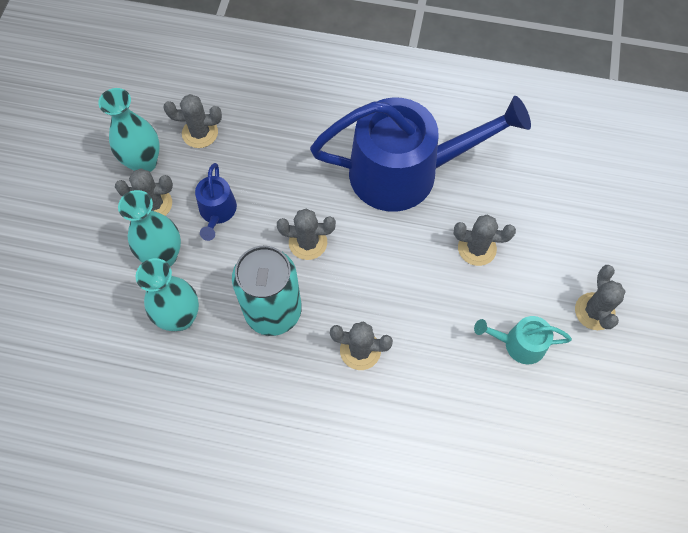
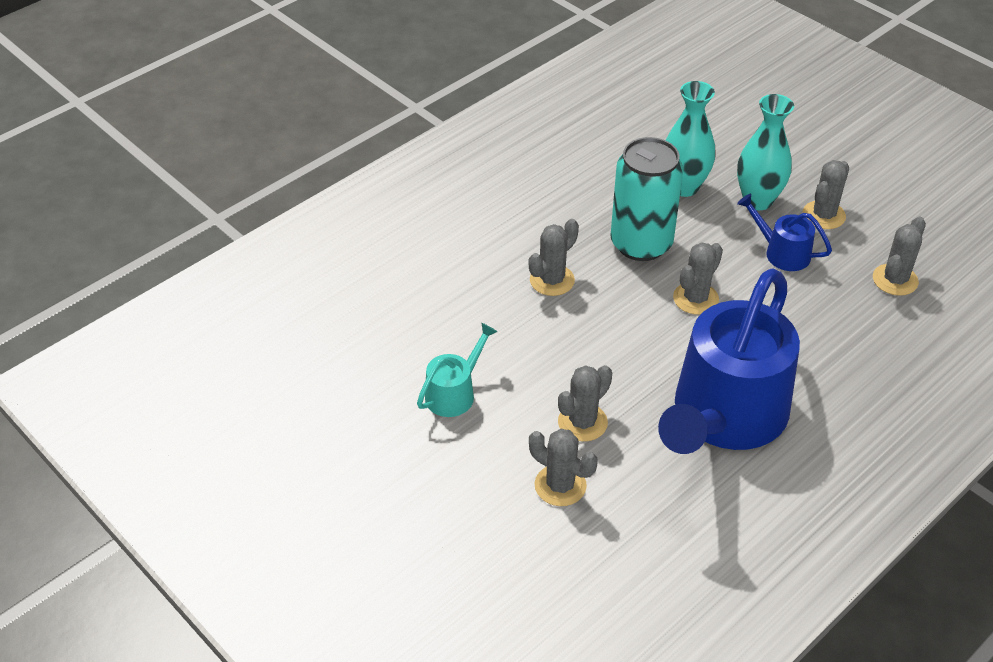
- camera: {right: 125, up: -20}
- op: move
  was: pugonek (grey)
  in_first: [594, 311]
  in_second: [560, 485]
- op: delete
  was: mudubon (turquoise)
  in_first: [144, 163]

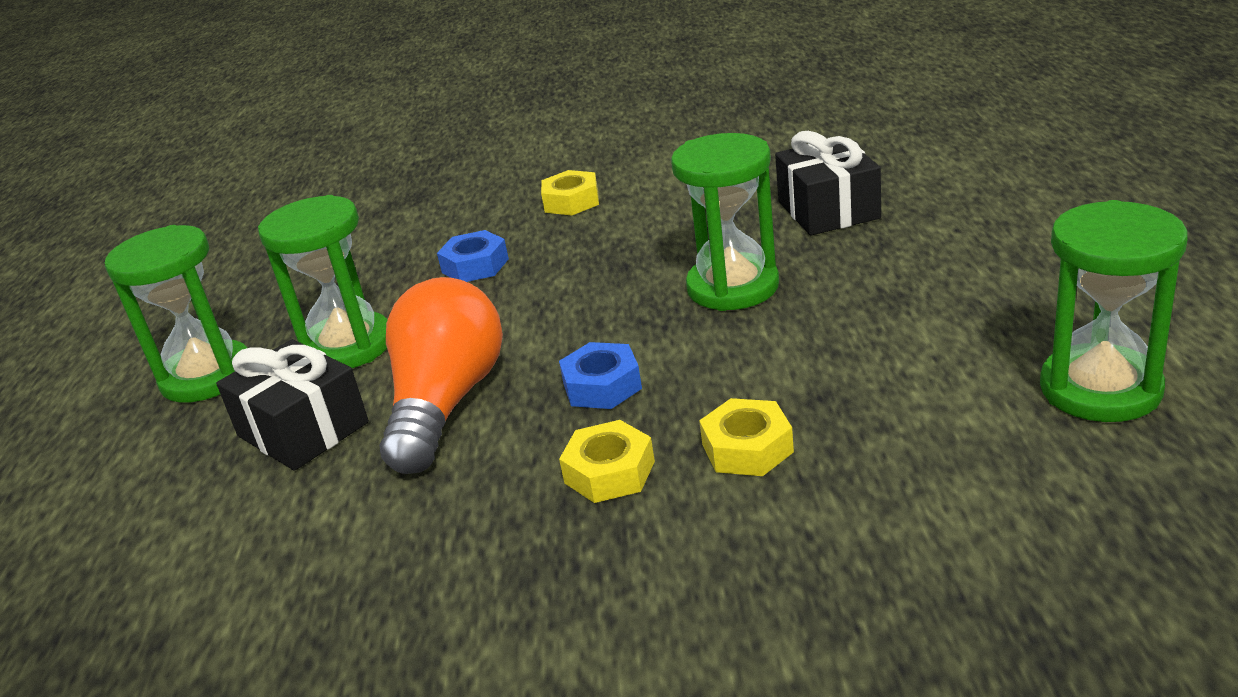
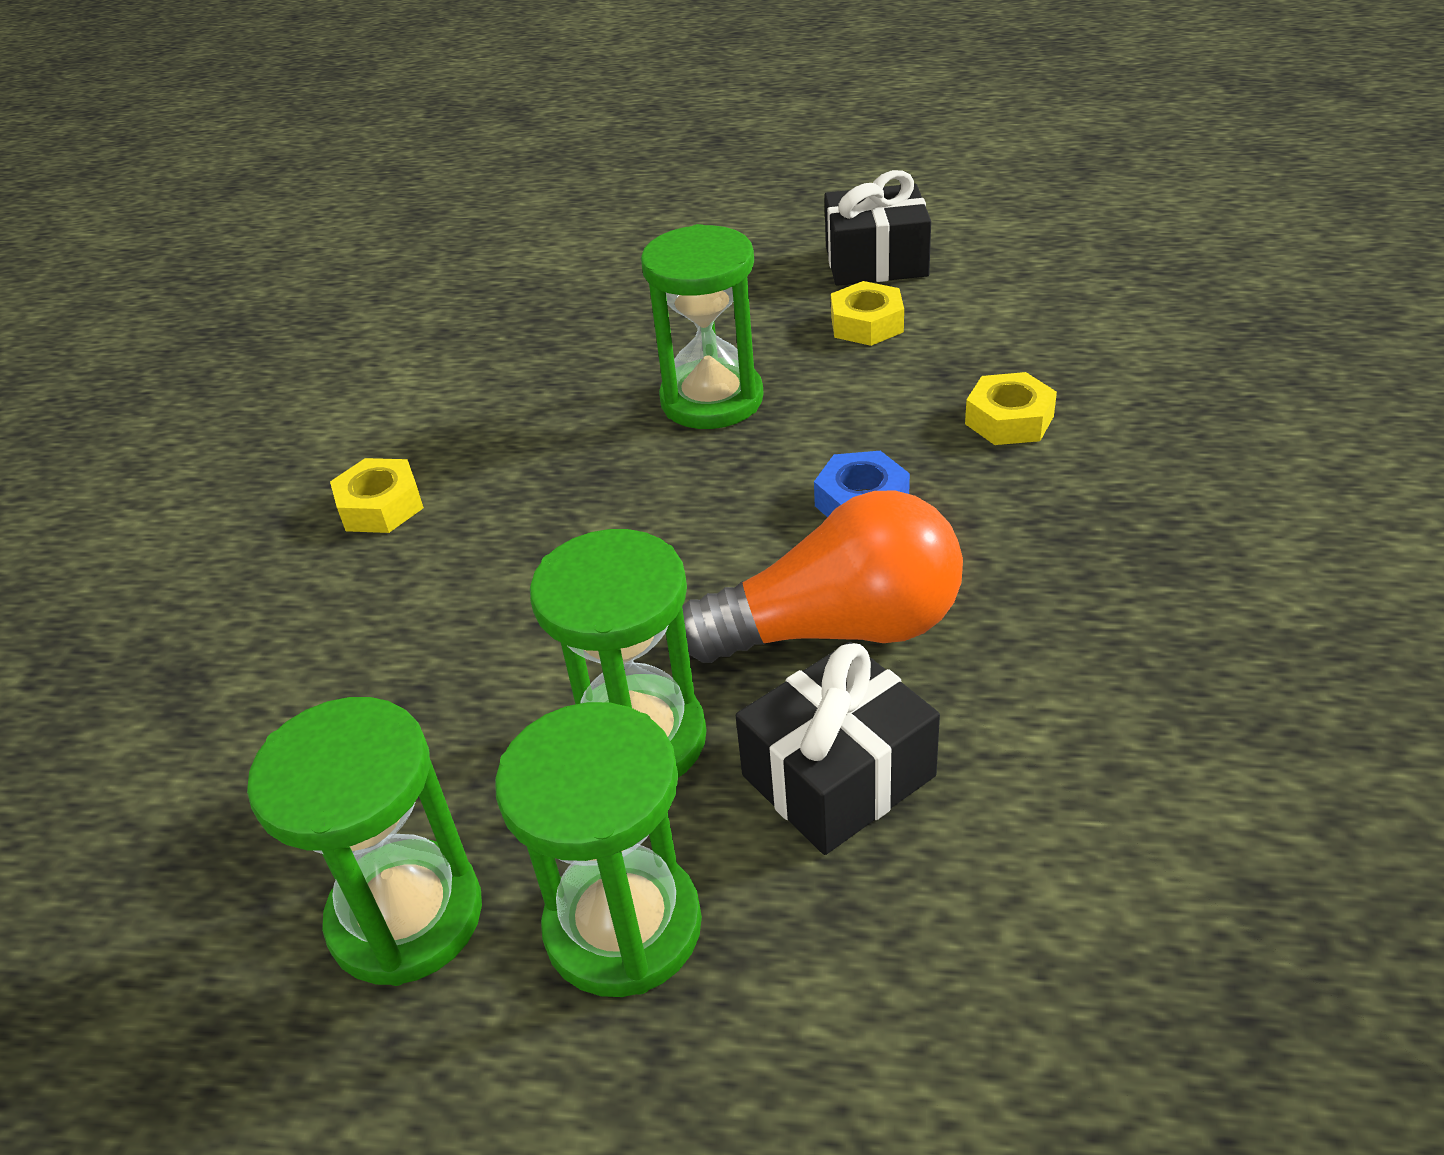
- camera: {right: -80, up: 10}
- op: move
  was: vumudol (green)
  in_first: [1100, 389]
  in_second: [406, 916]
- op: rotate
  was: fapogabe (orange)
  in_first: [446, 403]
  in_second: [839, 629]
  clockwise: 150
- op: move
  was: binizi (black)
  in_first: [828, 210]
  in_second: [876, 261]
- op: move
  was: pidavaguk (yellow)
  in_first: [609, 472]
  in_second: [867, 324]
- op: delete
  was: pidavaguk (blue)
  in_first: [475, 266]

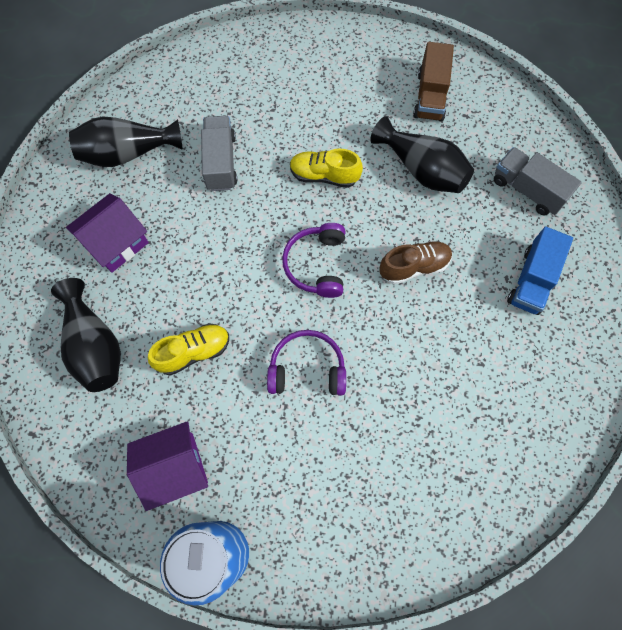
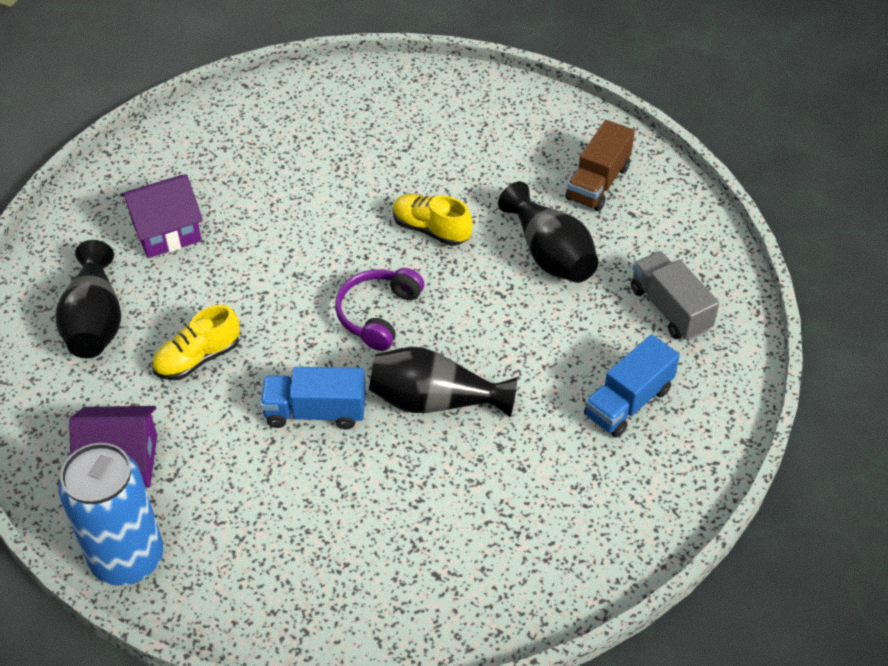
- camera: {right: 20, up: -20}
- op: rotate
  was: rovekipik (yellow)
  in_first: [194, 352]
  in_second: [198, 358]
  clockwise: 150
- op: replace
  was: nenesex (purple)
  now: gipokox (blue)
  in_first: [307, 368]
  in_second: [315, 412]
- op: move
  was: mudubon (black)
  in_first: [127, 153]
  in_second: [435, 400]
- op: delete
  was: gipokox (grey)
  in_first: [221, 162]
- op: delete
  was: rovekipik (brown)
  in_first: [414, 267]

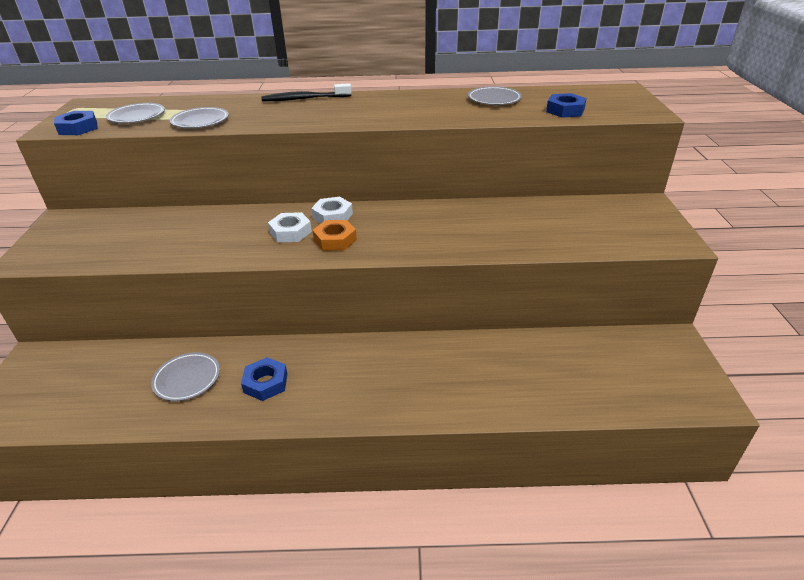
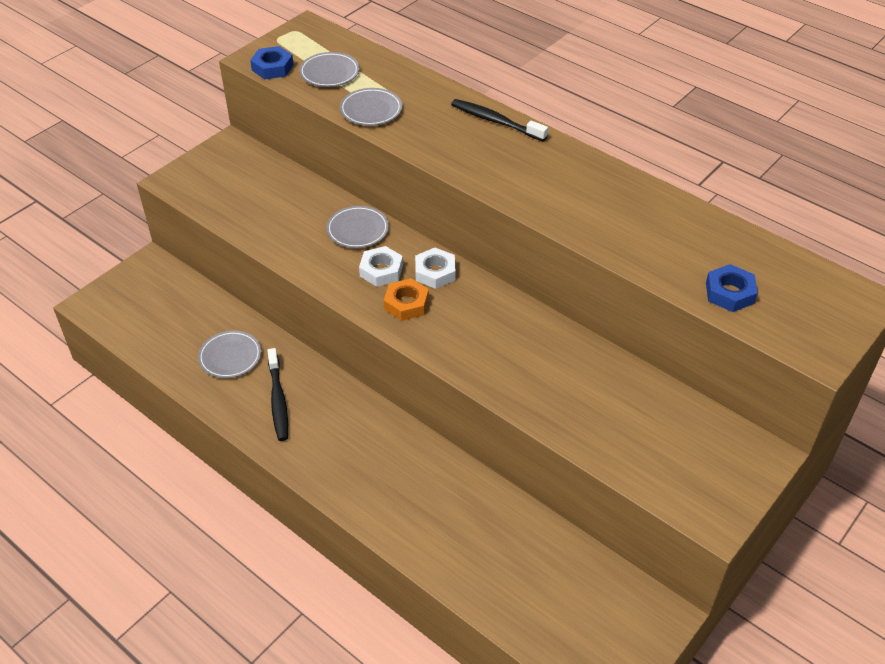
- camera: {right: 40, up: 10}
- op: replace
  was: pidavaguk (blue)
  now: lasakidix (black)
  in_first: [266, 383]
  in_second: [278, 400]
- op: move
  was: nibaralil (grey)
  in_first: [494, 99]
  in_second: [357, 230]

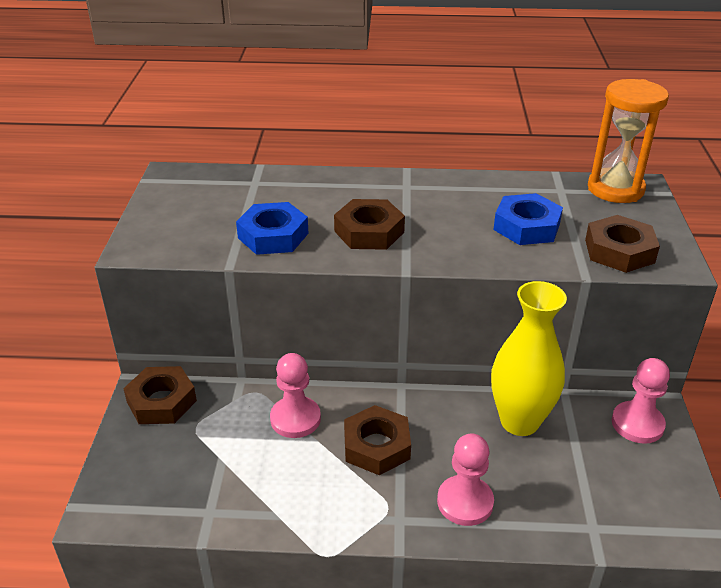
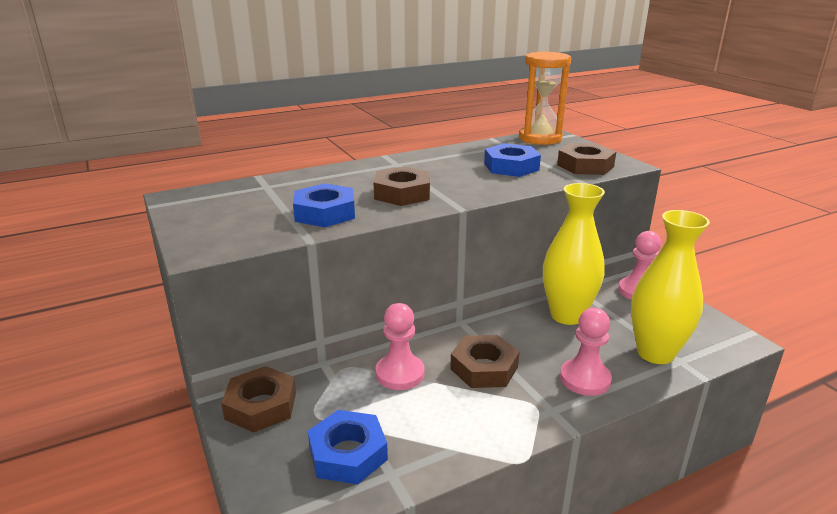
- camera: {right: -30, up: -10}
- op: insert
  now: pidavaguk (blue)
  in_second: [348, 453]
- op: insert
  now: mudubon (yellow)
  in_second: [655, 353]

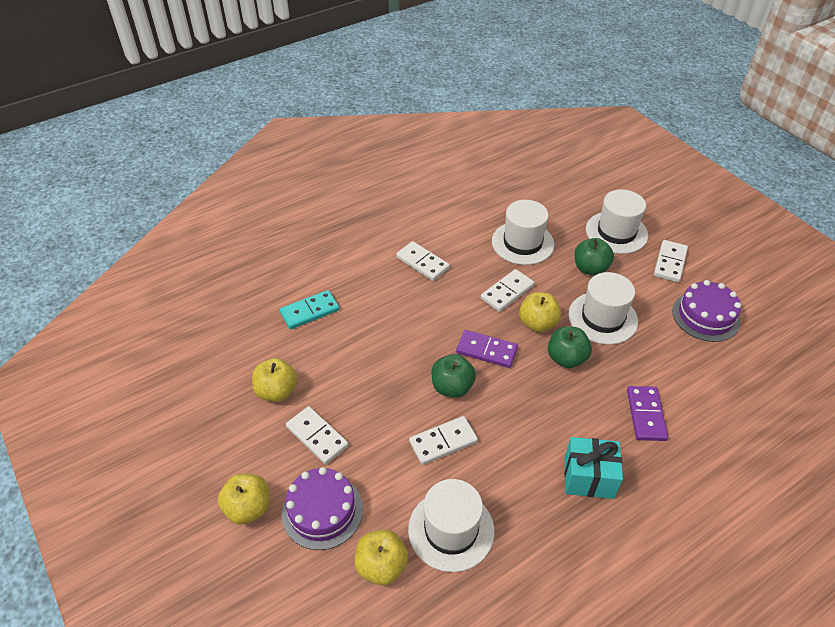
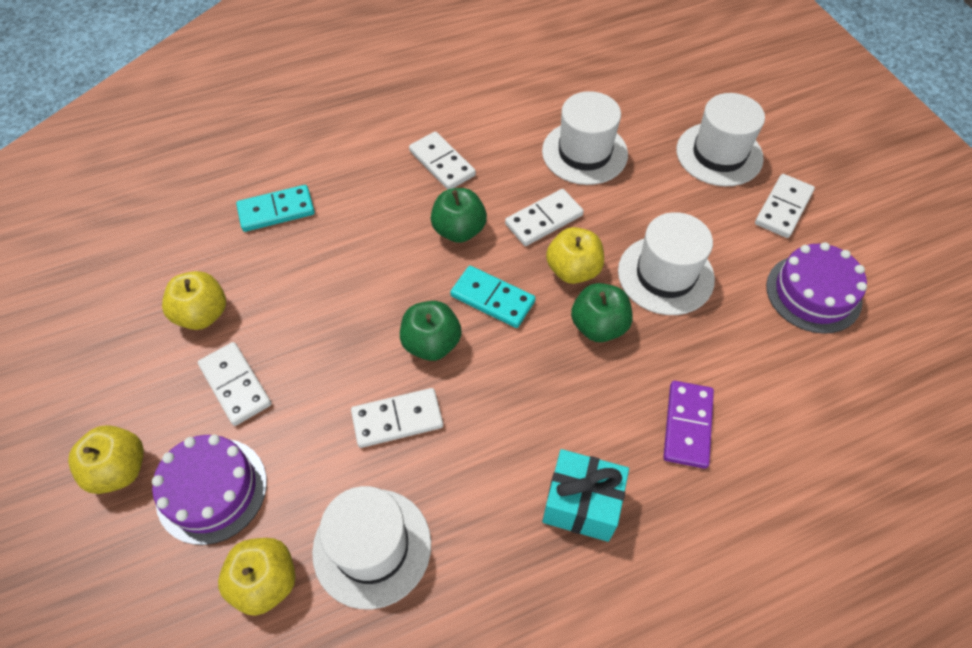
- camera: {right: 10, up: 10}
- op: move
  was: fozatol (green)
  in_first: [590, 268]
  in_second: [459, 230]
- op: recolor
  was: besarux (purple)
  now: besarux (turquoise)
  in_first: [486, 351]
  in_second: [492, 299]

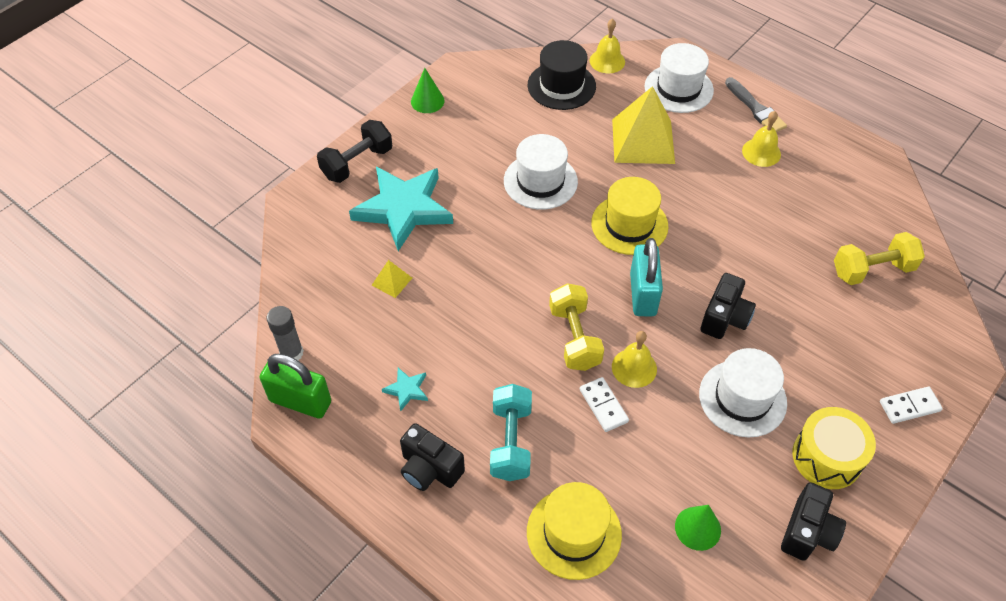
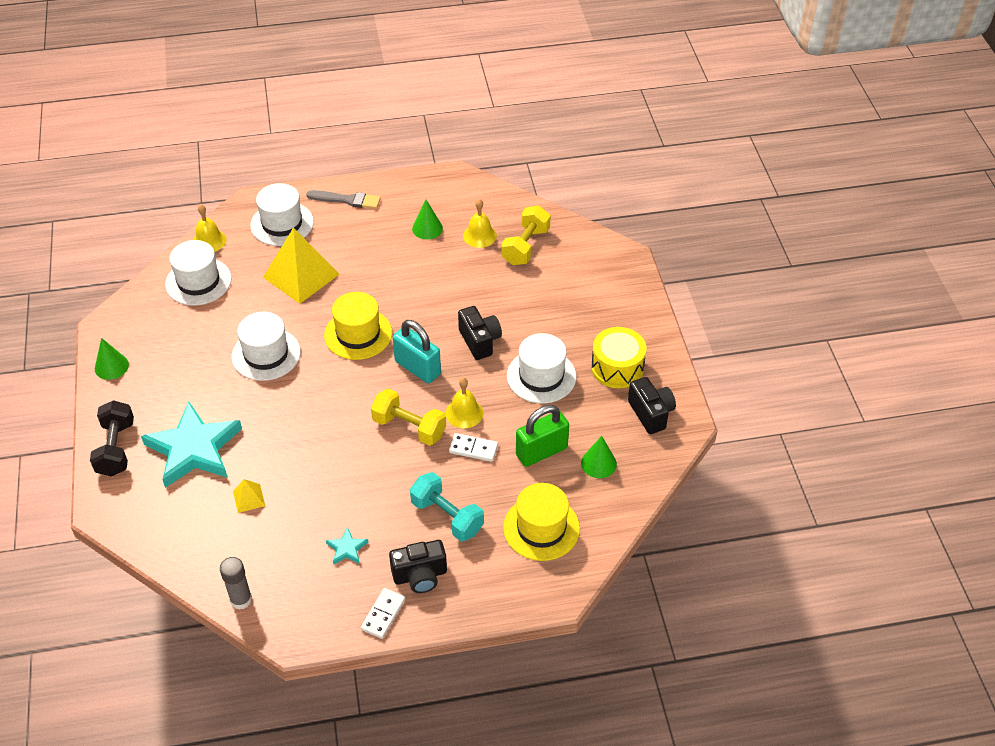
- camera: {right: -50, up: -5}
- op: recolor
  was: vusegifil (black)
  now: vusegifil (white)
  in_first: [561, 86]
  in_second: [198, 281]
- op: move
  was: besarux (white)
  in_first: [909, 406]
  in_second: [383, 614]
- op: insert
  now: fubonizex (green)
  in_second: [427, 228]
- op: move
  was: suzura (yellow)
  in_first: [761, 152]
  in_second: [479, 235]
- op: move
  was: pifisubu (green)
  in_first: [300, 401]
  in_second: [541, 451]

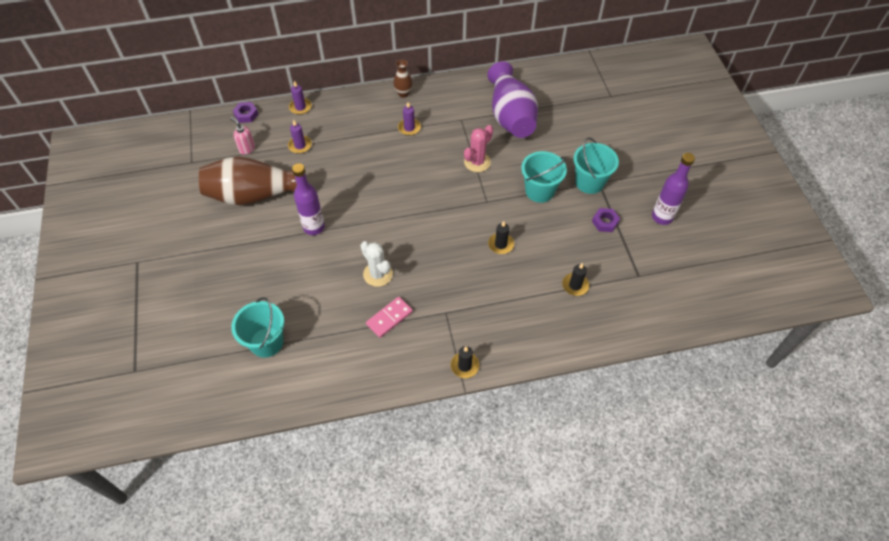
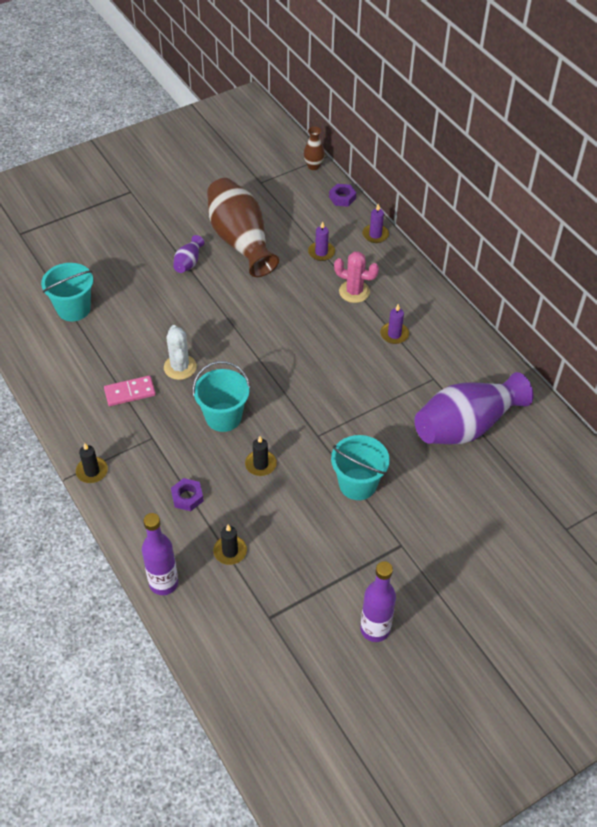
- camera: {right: 70, up: -5}
- op: rotate
  was: besarux (pink)
  in_first: [389, 318]
  in_second: [130, 392]
  clockwise: -45
- op: move
  was: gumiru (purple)
  in_first: [314, 227]
  in_second: [163, 583]
- op: rotate
  was: pugonek (white)
  in_first: [378, 274]
  in_second: [180, 367]
  clockwise: -45
- op: move
  was: pidavaguk (purple)
  in_first: [605, 222]
  in_second: [187, 497]
- op: insert
  now: mudubon (purple)
  in_second: [188, 262]
- op: move
  was: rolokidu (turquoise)
  in_first: [589, 182]
  in_second: [223, 417]
- op: move
  was: mudubon (brown)
  in_first: [403, 93]
  in_second: [313, 166]
- op: move
  was: pugonek (pink)
  in_first: [477, 162]
  in_second: [354, 292]
- op: delete
  was: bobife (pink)
  in_first: [247, 148]

